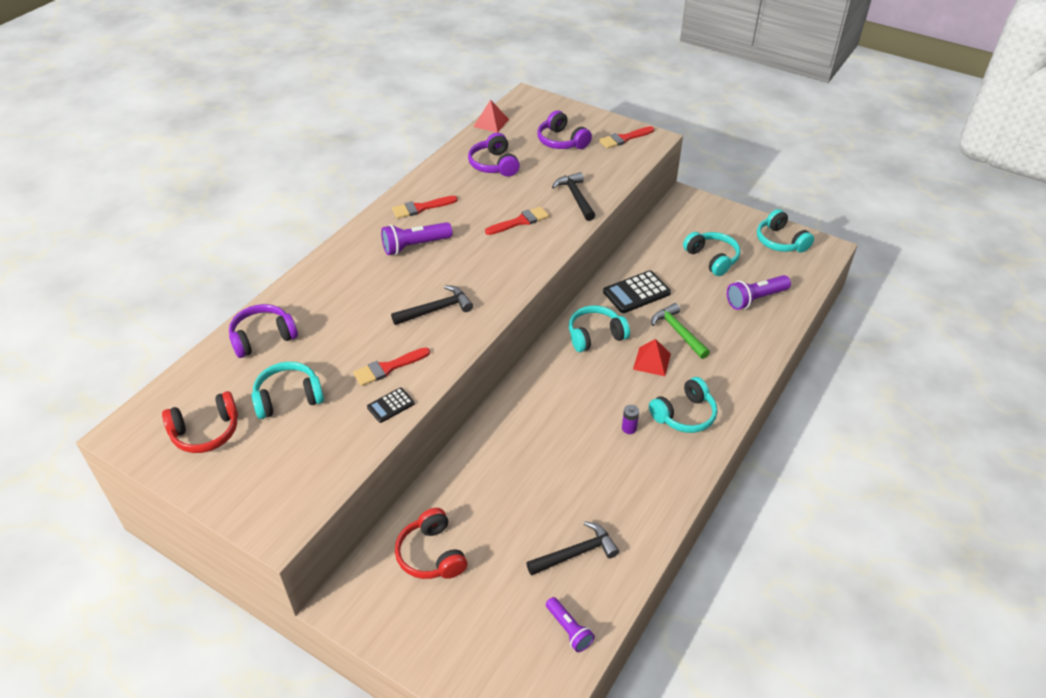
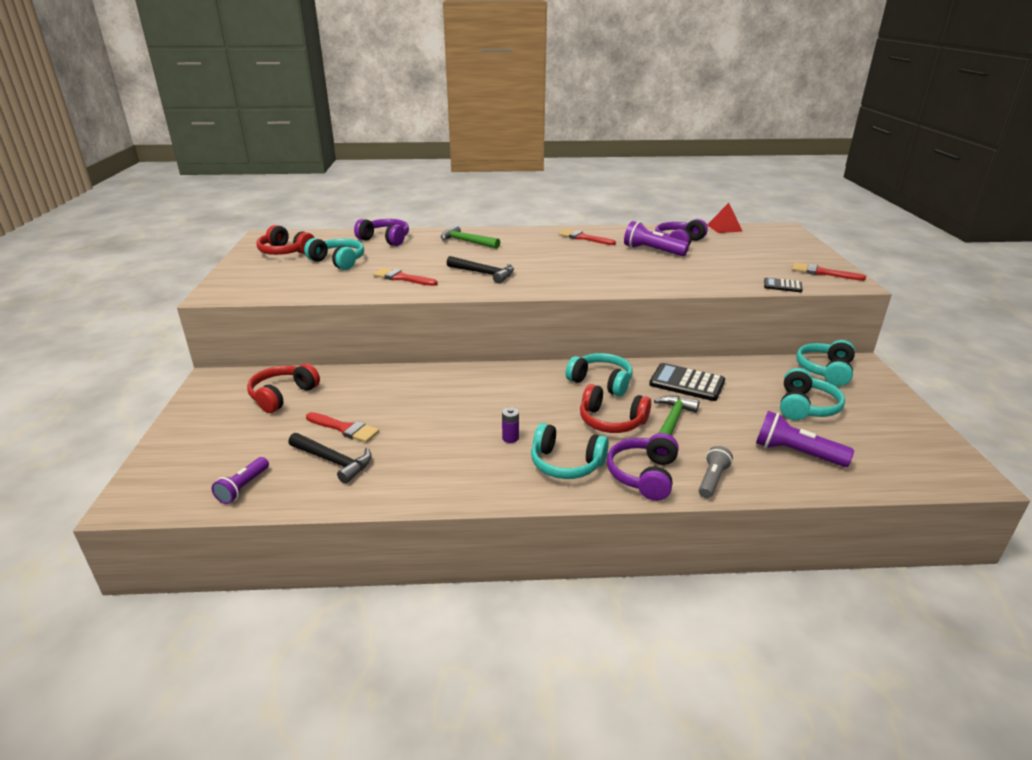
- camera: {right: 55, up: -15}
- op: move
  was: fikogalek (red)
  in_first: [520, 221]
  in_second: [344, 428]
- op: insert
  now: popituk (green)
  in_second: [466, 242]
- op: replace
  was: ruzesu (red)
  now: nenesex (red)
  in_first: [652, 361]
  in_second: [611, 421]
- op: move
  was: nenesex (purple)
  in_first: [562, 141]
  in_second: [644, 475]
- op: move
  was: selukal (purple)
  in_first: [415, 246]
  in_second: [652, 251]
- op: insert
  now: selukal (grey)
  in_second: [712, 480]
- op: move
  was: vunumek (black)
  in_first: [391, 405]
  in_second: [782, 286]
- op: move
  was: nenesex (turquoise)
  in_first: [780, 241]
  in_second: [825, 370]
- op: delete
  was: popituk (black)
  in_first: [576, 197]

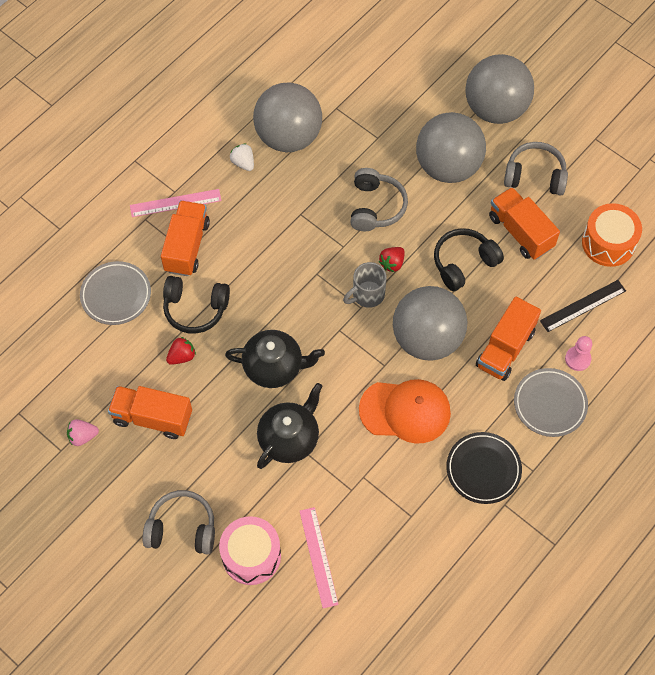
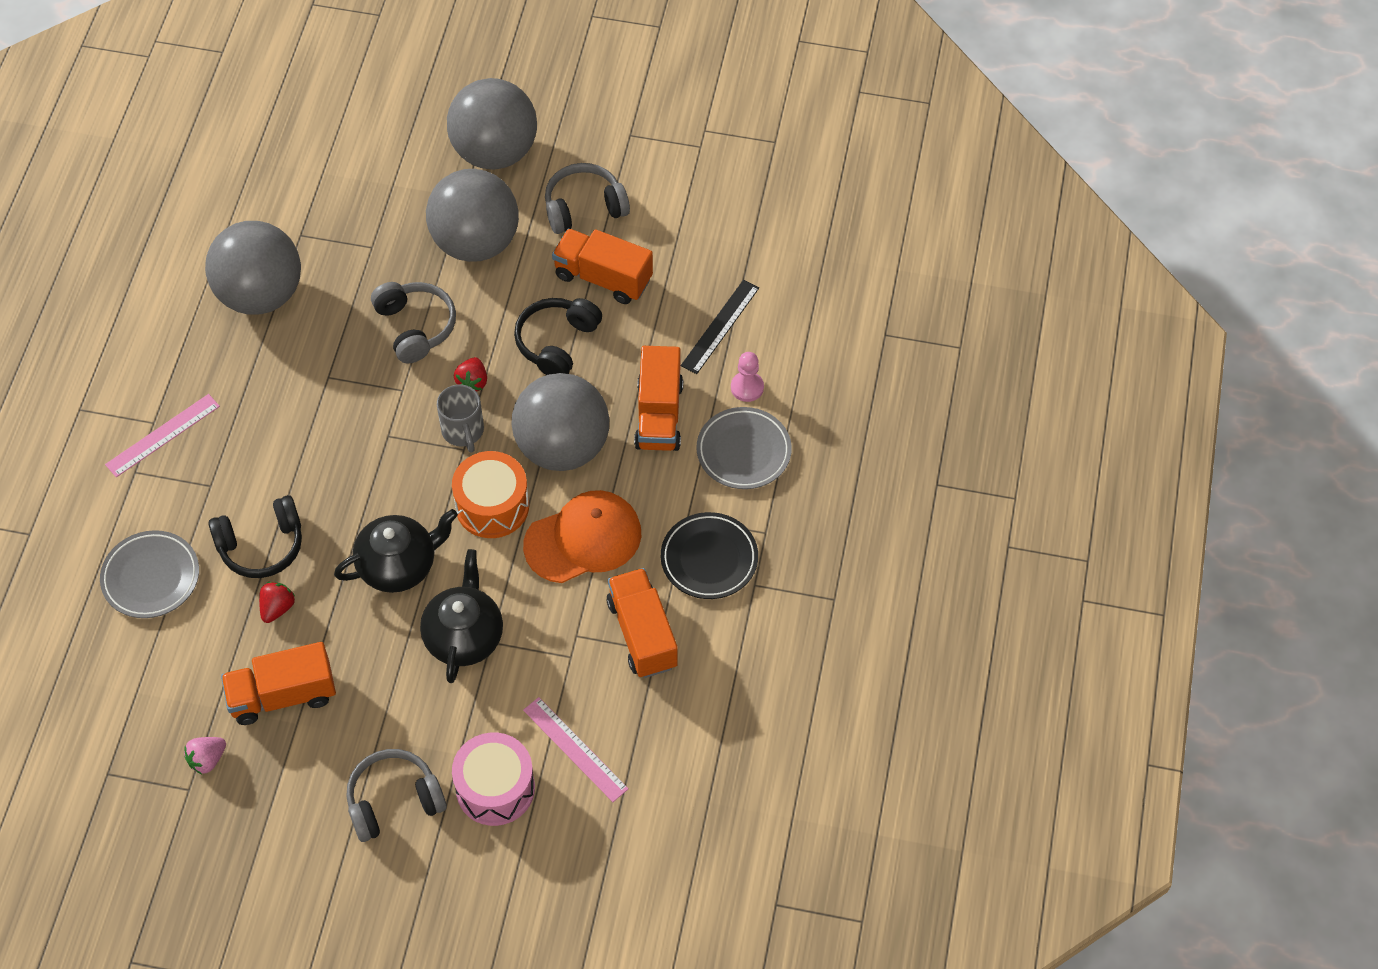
- camera: {right: -30, up: -5}
- op: rotate
  was: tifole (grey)
  in_first: [367, 295]
  in_second: [463, 431]
  clockwise: -45
- op: move
  was: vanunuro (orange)
  in_first: [608, 243]
  in_second: [492, 506]
- op: move
  was: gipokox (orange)
  in_first: [187, 246]
  in_second: [642, 634]
- op: delete
  was: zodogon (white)
  in_first: [243, 163]

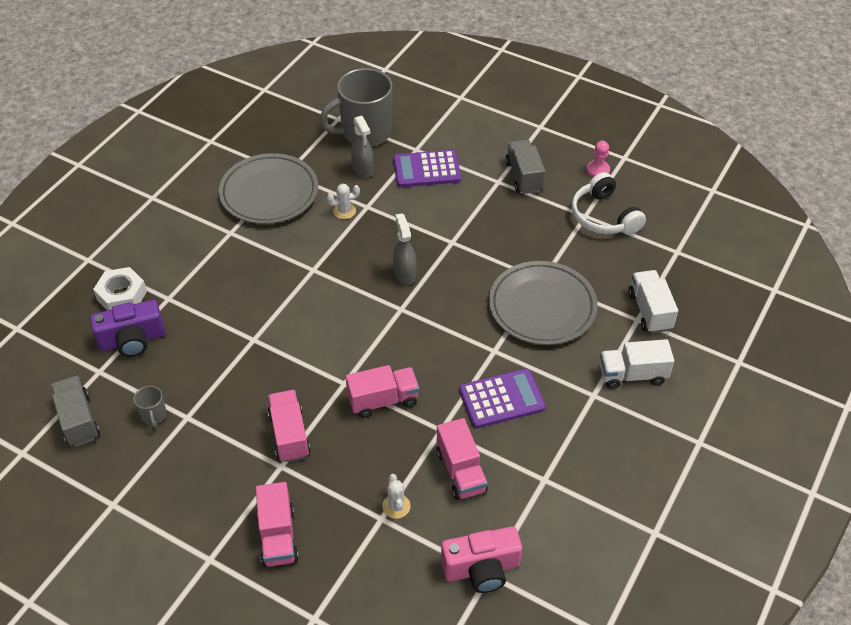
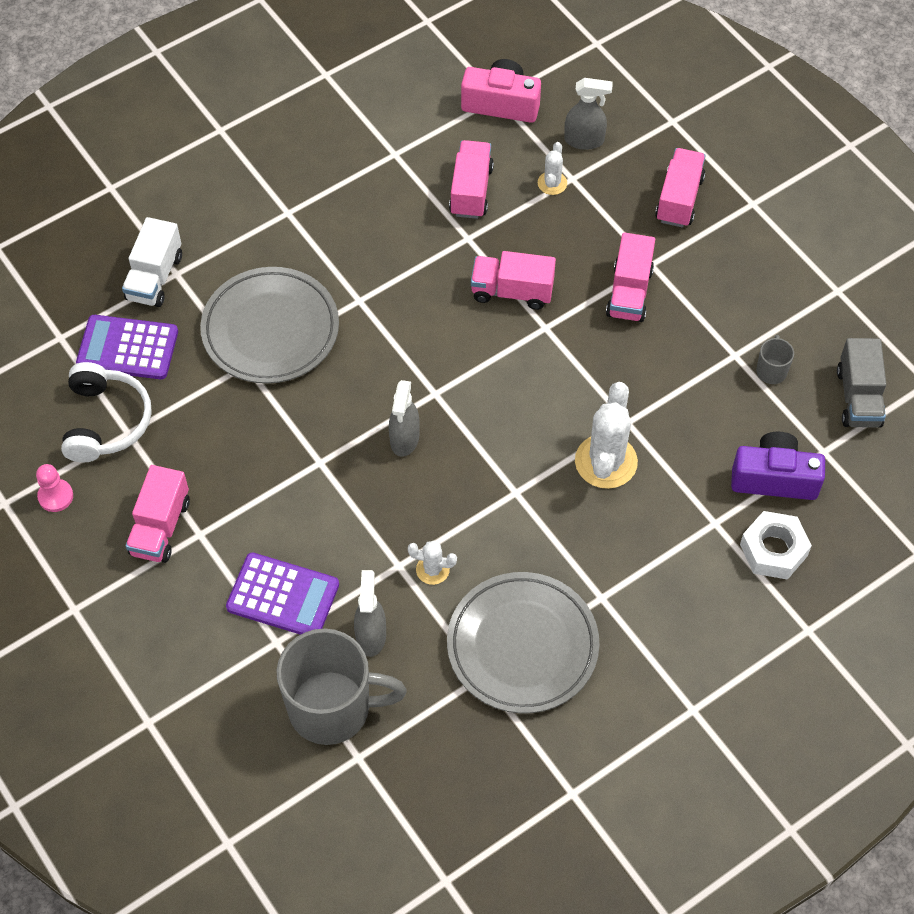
- camera: {right: -155, up: 10}
- op: move
  was: vunumek (purple)
  in_first: [501, 399]
  in_second: [128, 348]
- op: recolor
  was: gipokox (grey)
  now: gipokox (pink)
  in_first: [523, 176]
  in_second: [160, 527]
- op: insert
  now: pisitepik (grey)
  in_second: [584, 140]
- op: insert
  now: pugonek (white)
  in_second: [606, 462]
- op: delete
  was: gipokox (white)
  in_first: [632, 375]

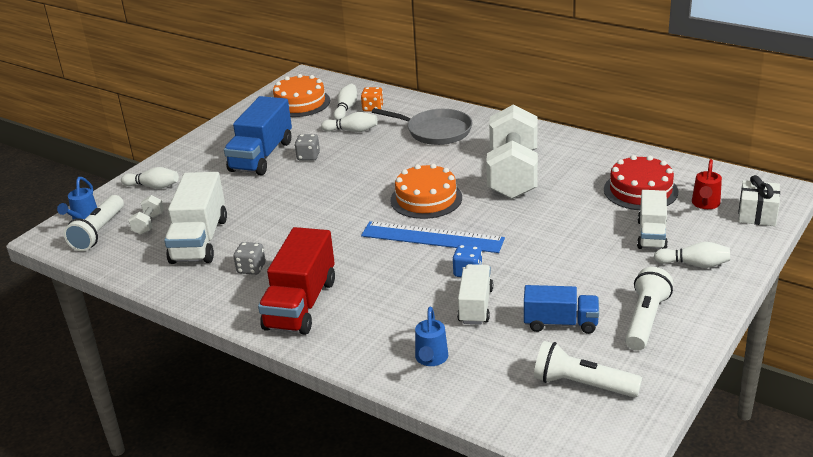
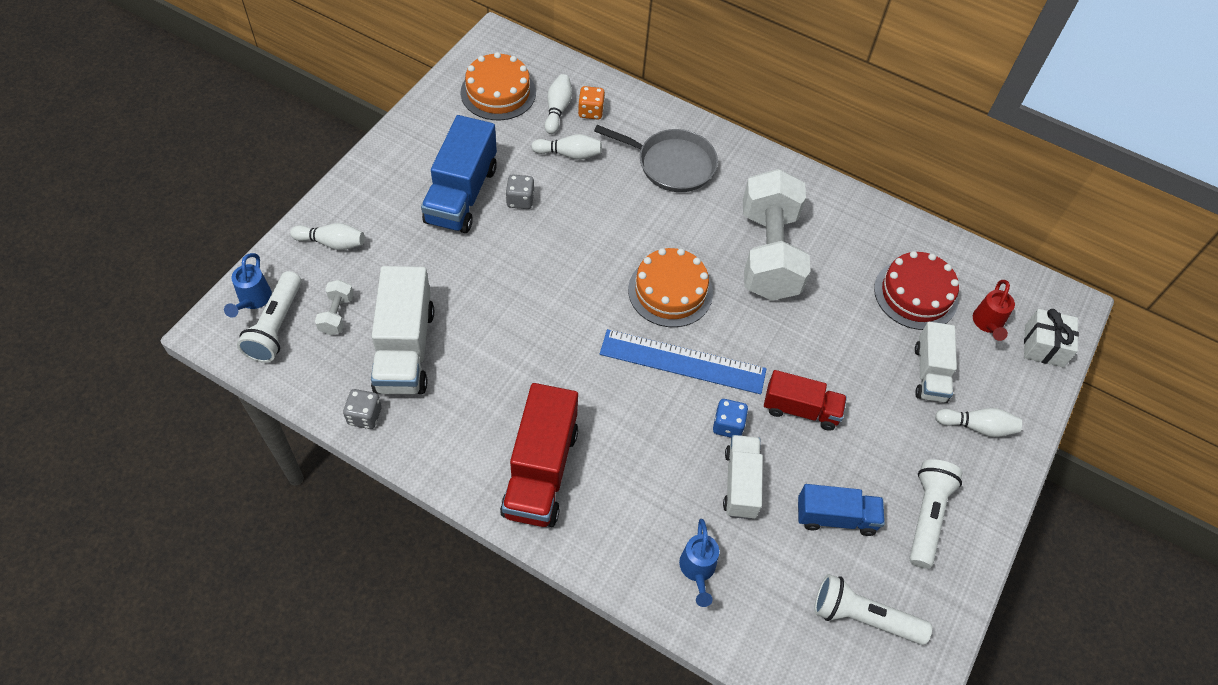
- camera: {right: -10, up: 25}
- op: move
  was: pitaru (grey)
  in_first: [251, 268]
  in_second: [365, 416]
- op: insert
  now: gipokox (red)
  in_second: [800, 409]

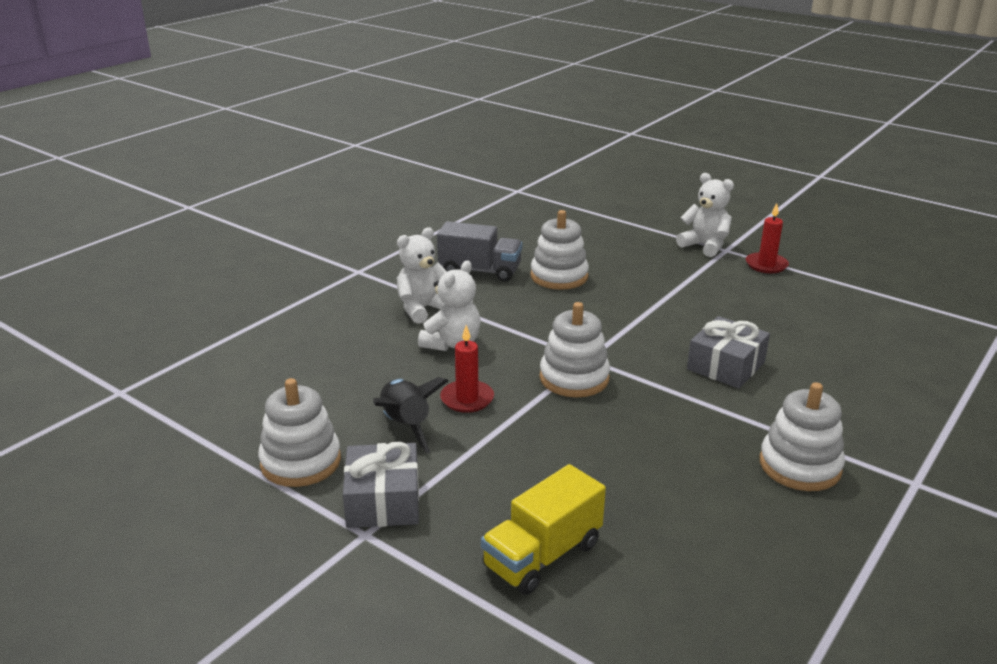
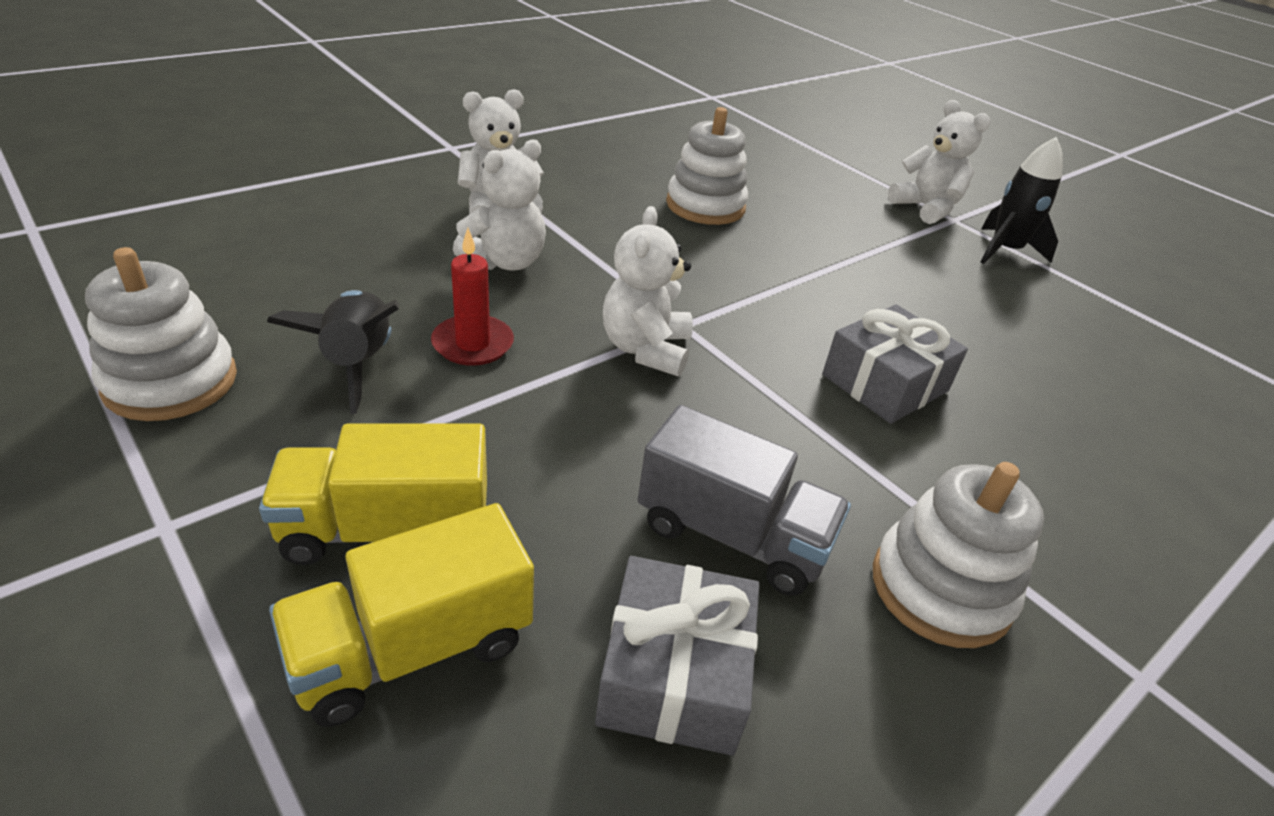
- camera: {right: 10, up: 10}
- op: insert
  now: gipokox (yellow)
  in_second: [387, 529]
- op: move
  was: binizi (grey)
  in_first: [383, 501]
  in_second: [674, 674]
- op: replace
  was: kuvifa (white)
  now: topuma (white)
  in_first: [574, 378]
  in_second: [646, 349]
- op: move
  was: gipokox (grey)
  in_first: [480, 271]
  in_second: [732, 535]
- op: replace
  was: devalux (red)
  now: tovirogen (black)
  in_first: [766, 265]
  in_second: [1004, 251]

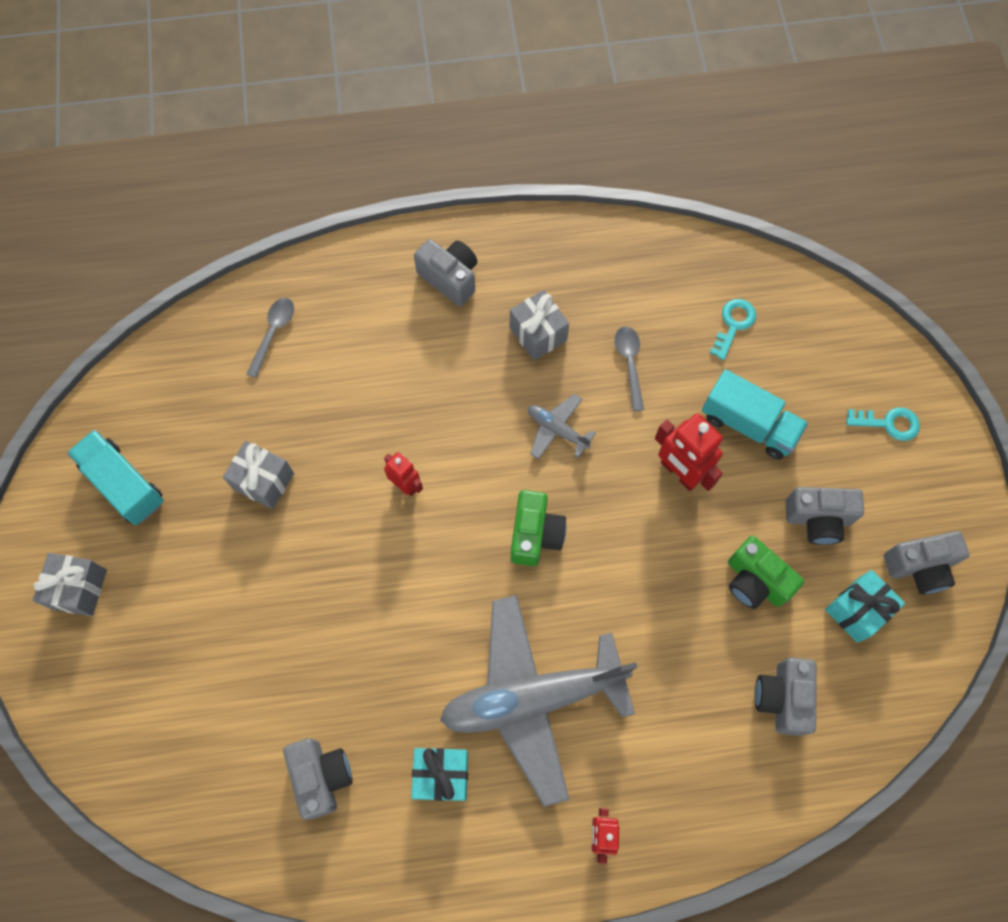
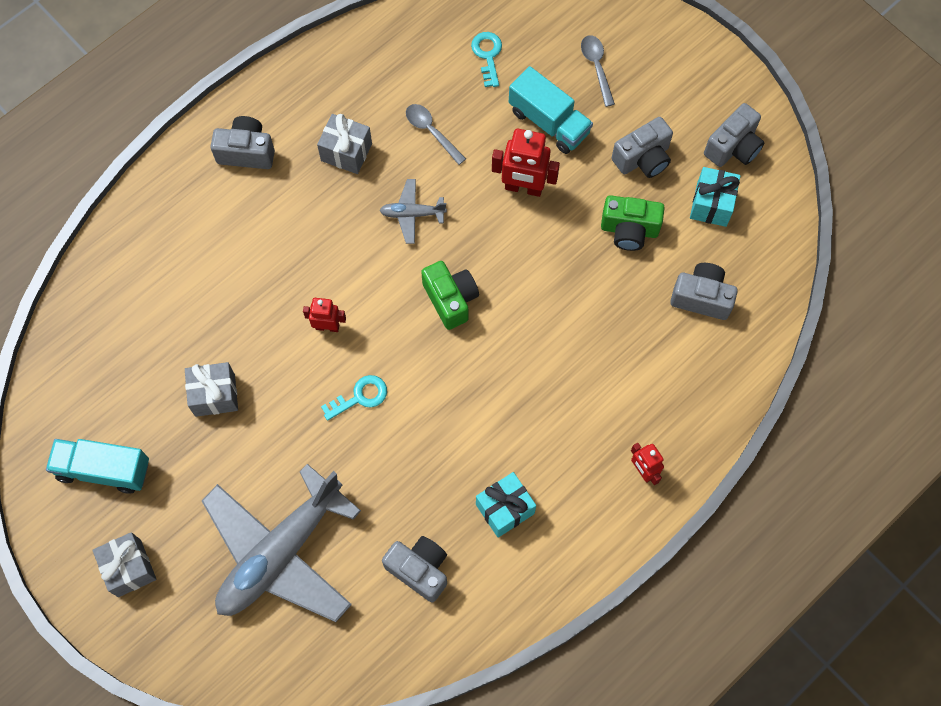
- camera: {right: -35, up: 0}
- op: move
  was: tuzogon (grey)
  in_first: [533, 698]
  in_second: [281, 552]
- op: move
  was: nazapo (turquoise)
  in_first: [888, 423]
  in_second: [360, 397]
- op: rotate
  was: gipokox (turquoise)
  in_first: [748, 424]
  in_second: [549, 122]
  clockwise: 45
- op: move
  was: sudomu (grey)
  in_first: [273, 333]
  in_second: [596, 67]
- op: rotate
  was: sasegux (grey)
  in_first: [782, 698]
  in_second: [701, 297]
  clockwise: 135

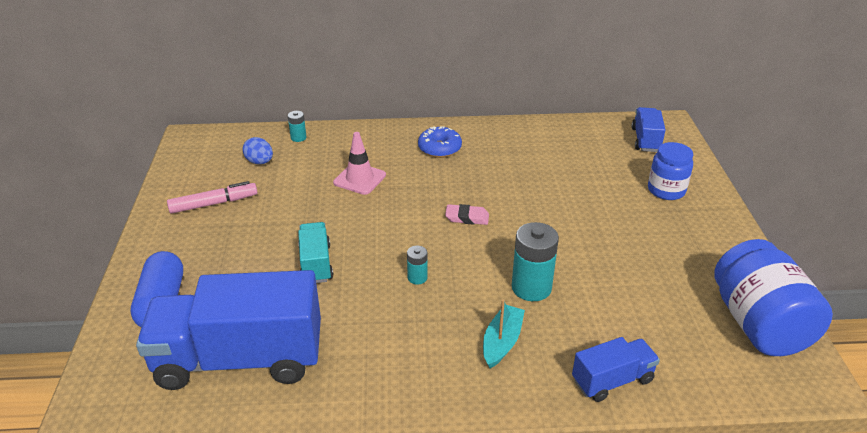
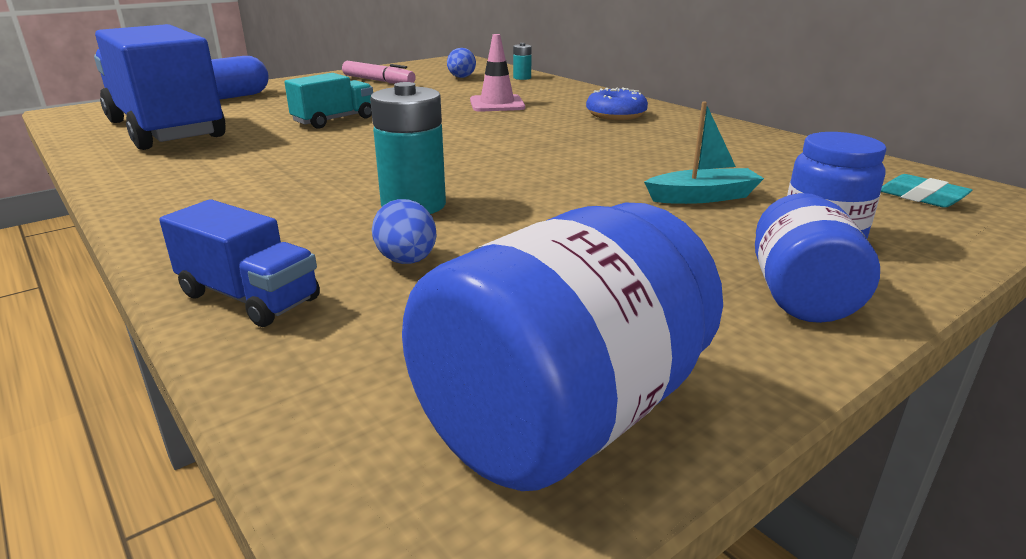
- camera: {right: 55, up: -10}
- op: insert
  now: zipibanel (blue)
  in_second: [407, 261]
- op: move
  was: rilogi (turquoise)
  in_first: [502, 342]
  in_second: [702, 197]
- op: insert
  now: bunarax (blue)
  in_second: [800, 296]
- op: replace
  was: gipokox (blue)
  now: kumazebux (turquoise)
  in_first: [645, 140]
  in_second: [921, 197]
- op: delete
  was: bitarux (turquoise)
  in_first: [417, 277]
- op: delete
  was: kumazebux (pink)
  in_first: [467, 217]

